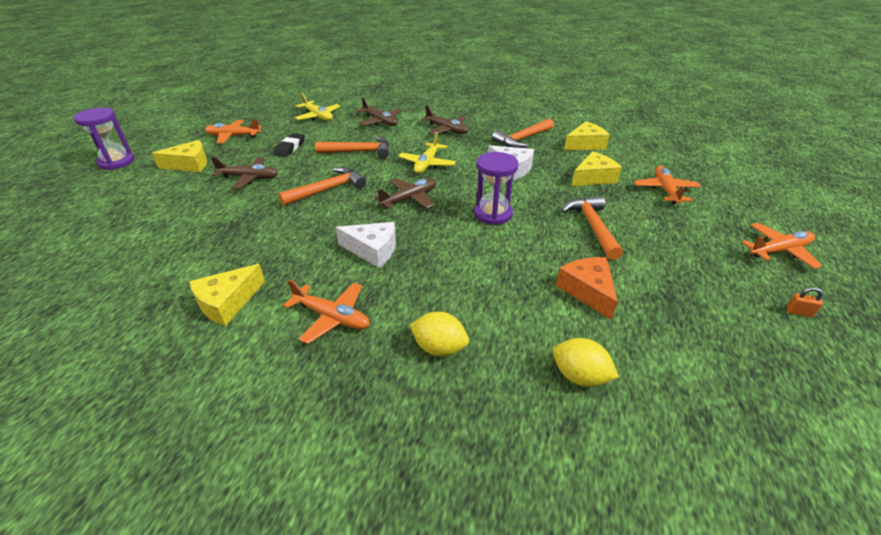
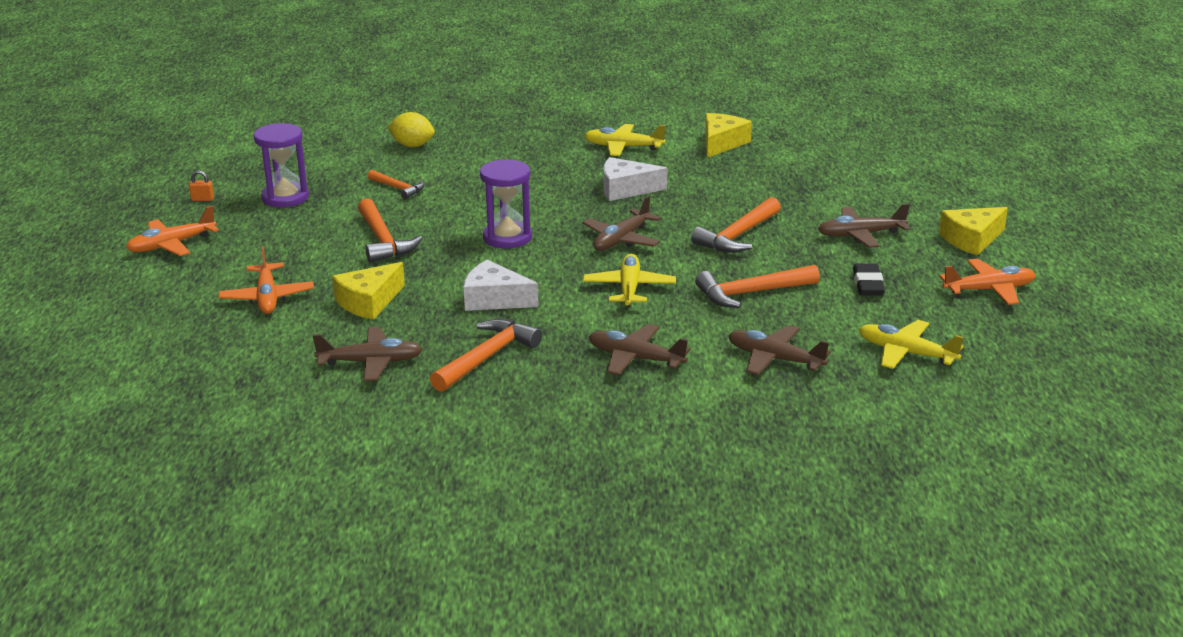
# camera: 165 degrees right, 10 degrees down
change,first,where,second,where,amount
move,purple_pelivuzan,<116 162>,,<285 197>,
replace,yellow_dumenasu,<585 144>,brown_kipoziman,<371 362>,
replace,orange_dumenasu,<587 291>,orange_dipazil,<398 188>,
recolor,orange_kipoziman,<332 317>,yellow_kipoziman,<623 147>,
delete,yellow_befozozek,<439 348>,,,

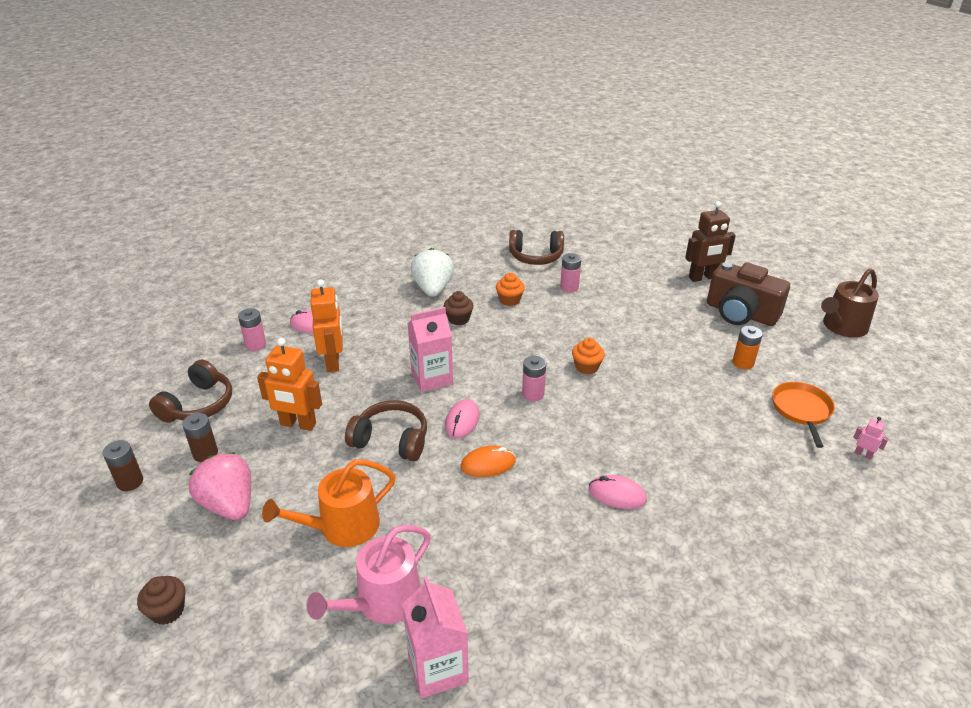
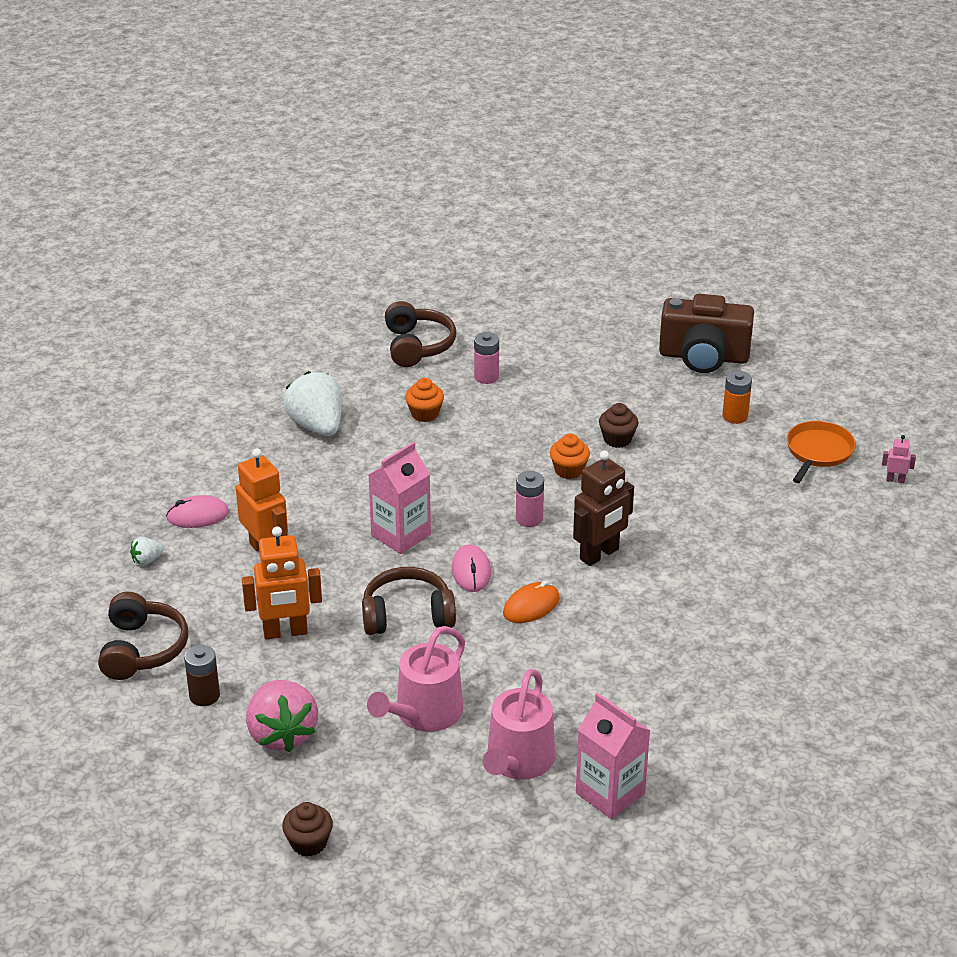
# camera: 25 degrees left, 0 degrees up
change,first,where,second,where,amount
move,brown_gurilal,<702 278>,,<599 554>,
rotate,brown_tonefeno,<536 256>,,<417 346>,75 degrees counterclockwise
delete,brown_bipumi,<842 327>,,,
move,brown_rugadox,<458 319>,,<617 439>,
replace,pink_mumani,<256 345>,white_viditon,<147 560>,
rotate,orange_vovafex,<801 410>,,<818 452>,45 degrees clockwise
delete,brown_mumani,<130 482>,,,
rotate,pink_viditon,<229 504>,,<282 734>,135 degrees counterclockwise
recolor,orange_bipumi,<342 527>,pink_bipumi,<424 713>,
delete,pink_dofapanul,<617 494>,,,

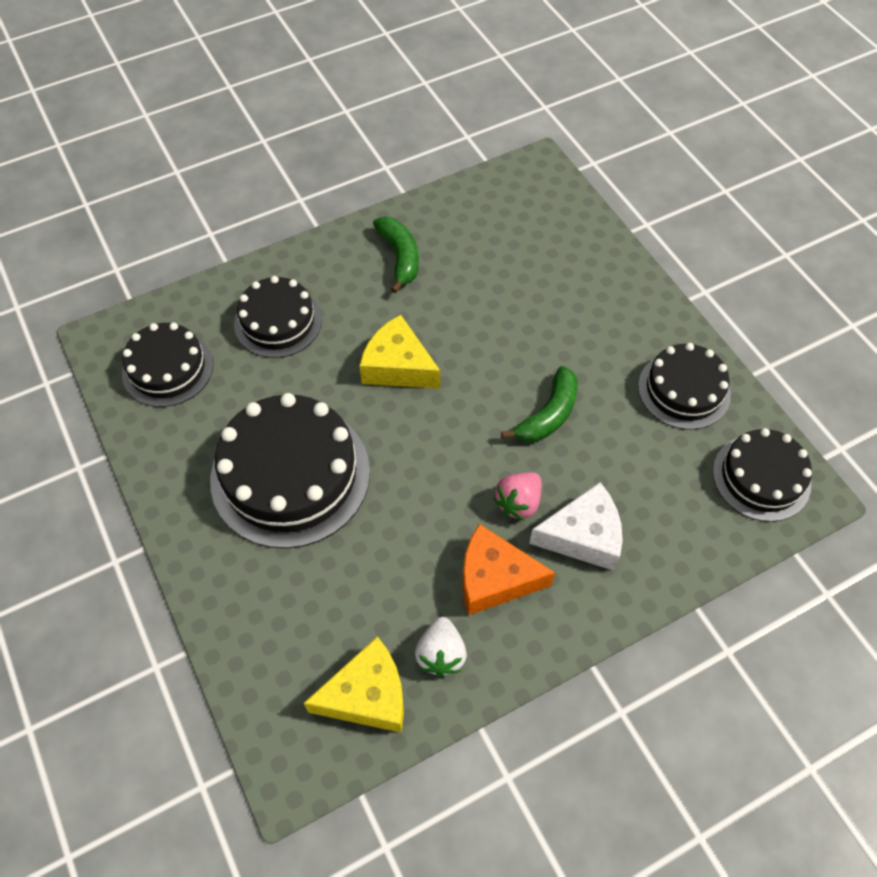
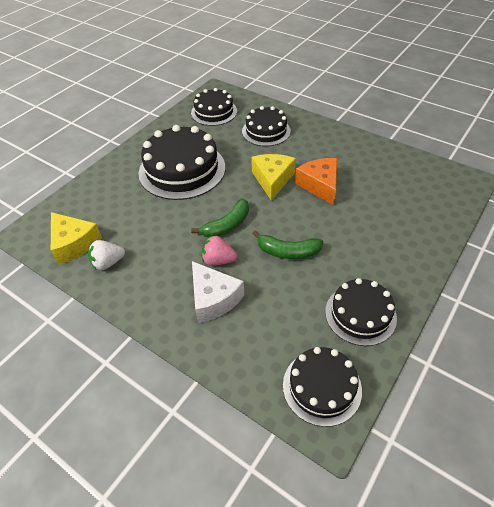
# camera: 65 degrees right, 10 degrees down
change,first,where,second,where,amount
move,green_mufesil,<400 257>,,<227 225>,
move,orange_dumenasu,<495 578>,,<320 185>,

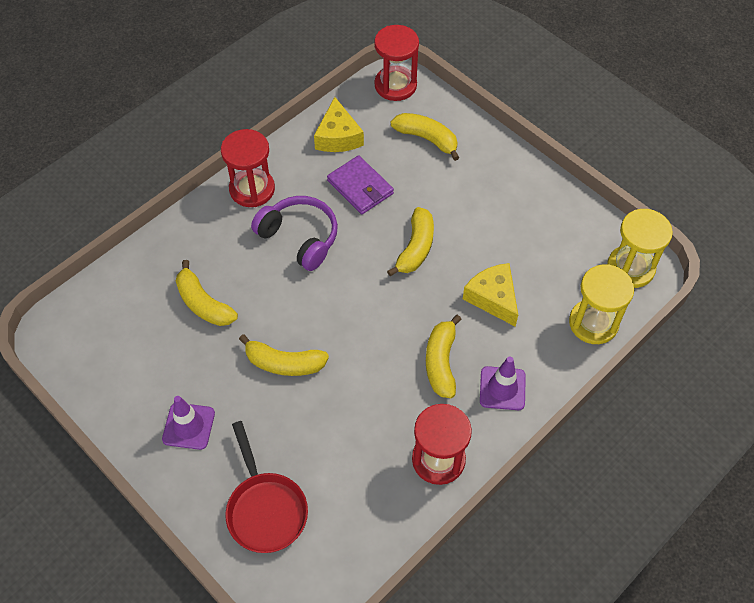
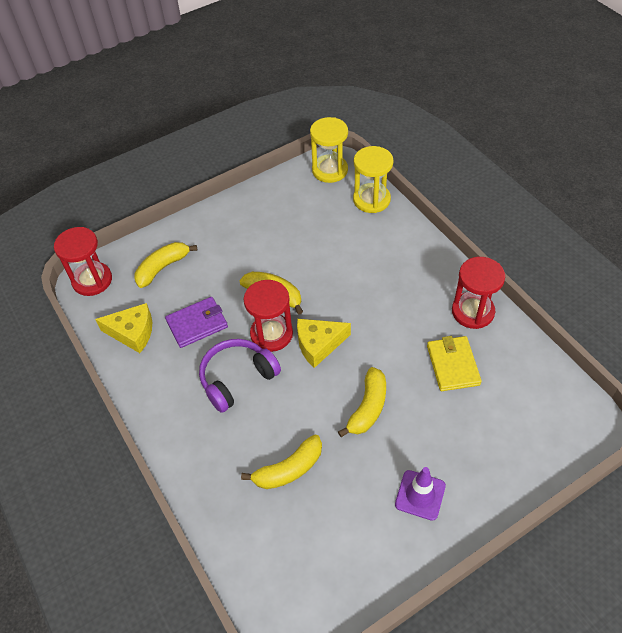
# camera: 75 degrees left, 5 degrees down
change,first,where,second,where,amount
move,red_pelivuzan,<252 189>,,<271 334>,
move,yellow_dumenasu,<493 298>,,<318 344>,
delete,yellow_mufesil,<441 362>,,,
delete,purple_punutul,<502 388>,,,
delete,red_vovafex,<265 509>,,,
insert,,,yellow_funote,<453 365>,

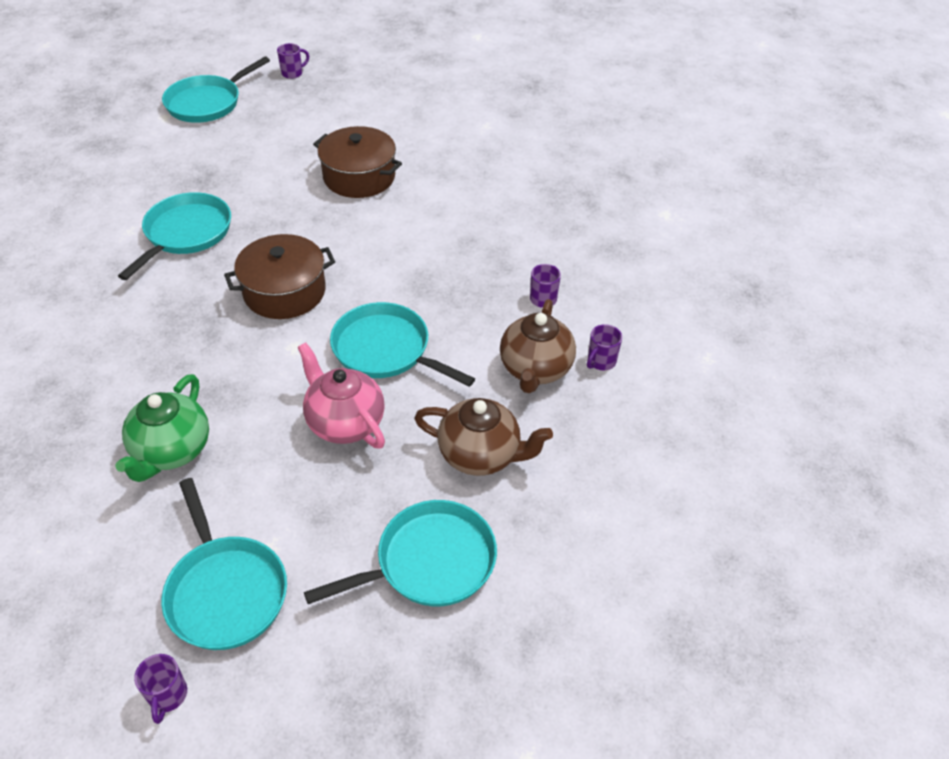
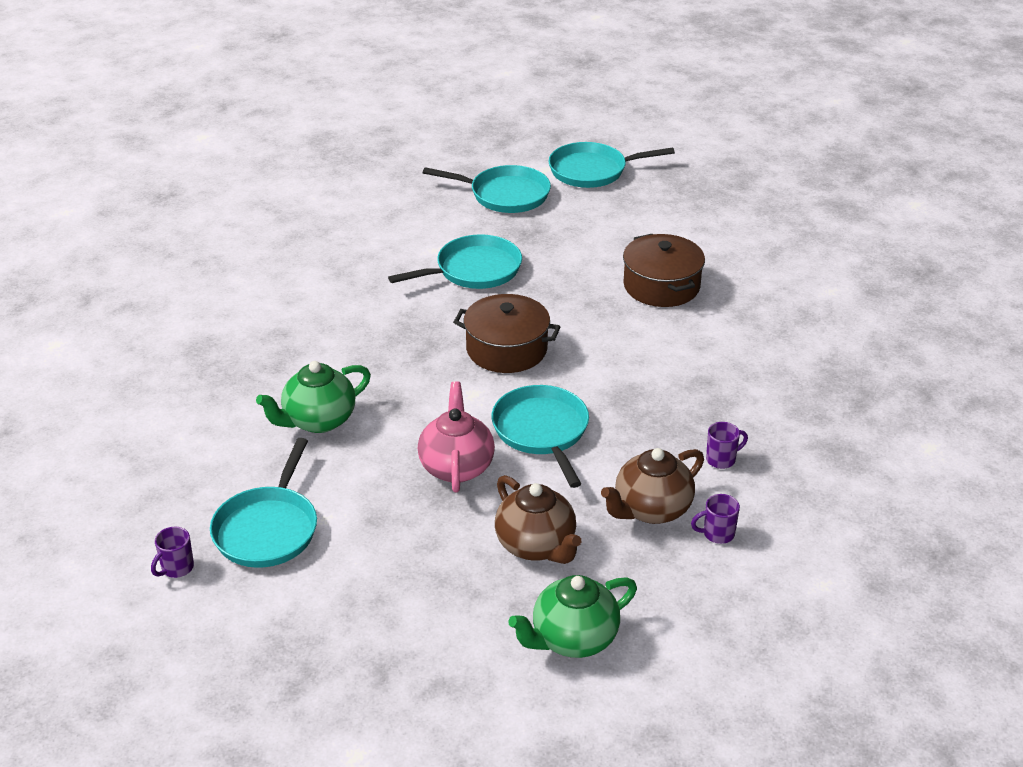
# camera: 40 degrees right, 10 degrees down
change,first,where,second,where,amount
delete,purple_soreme,<293 73>,,,
move,turquoise_vovafex,<429 562>,,<505 195>,
insert,,,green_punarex,<573 639>,

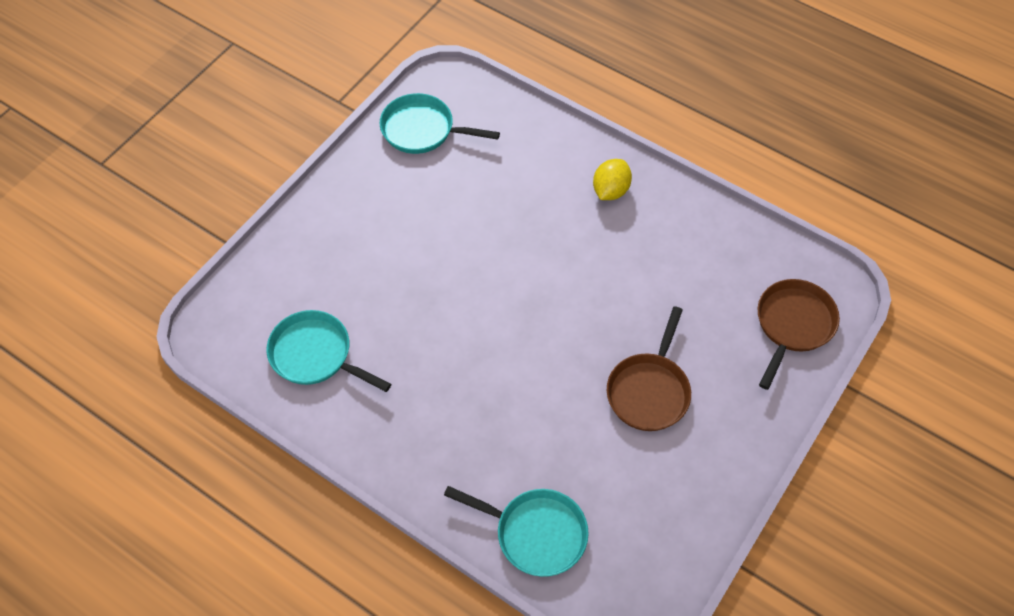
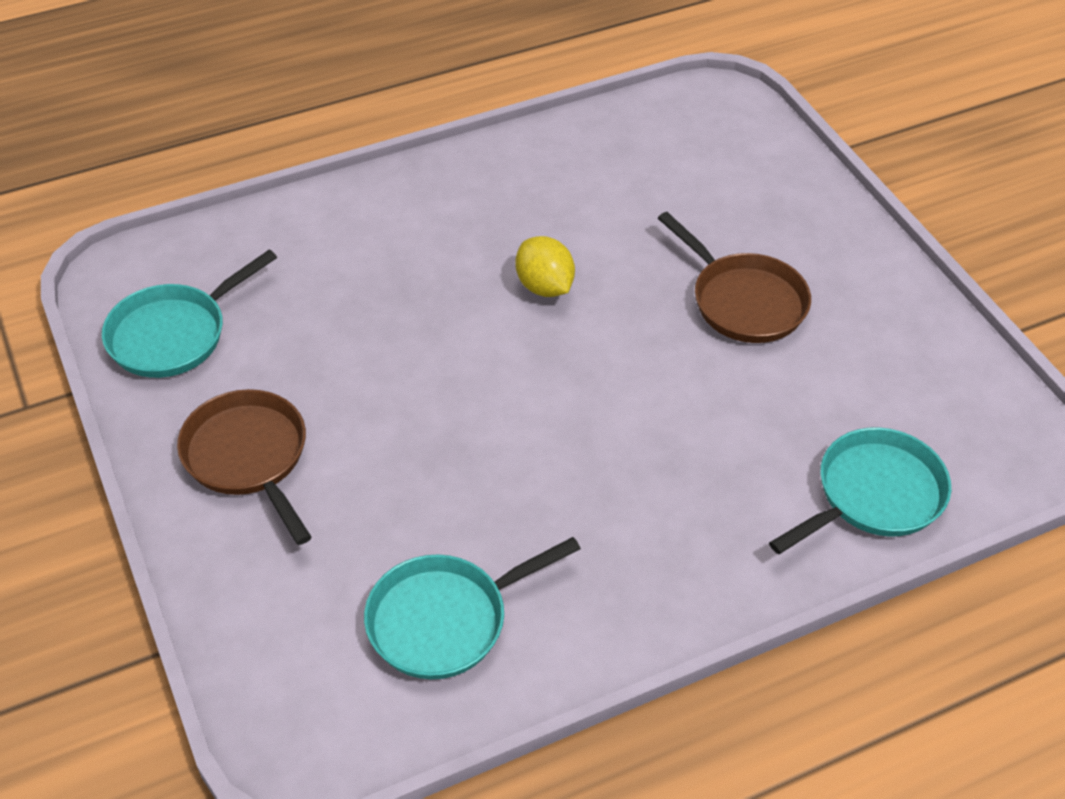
# camera: 60 degrees left, 10 degrees down
change,first,where,second,where,amount
move,yellow_befozozek,<610 190>,,<544 286>,
move,brown_vovafex,<793 325>,,<248 457>,

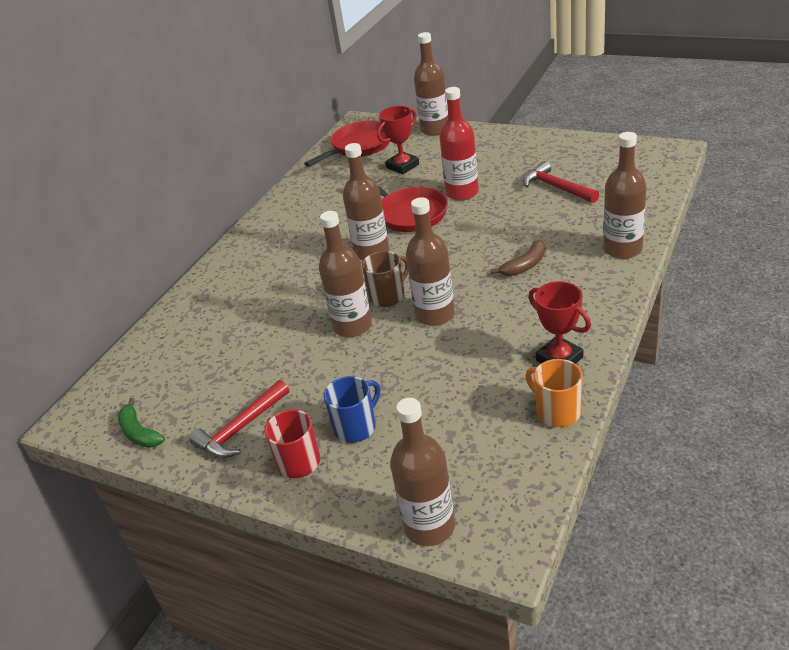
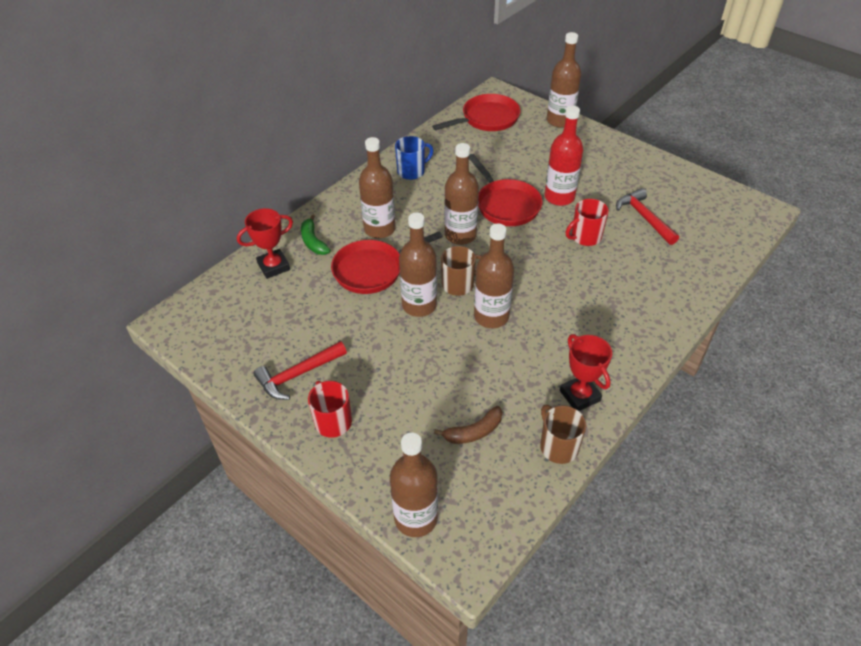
# camera: 10 degrees right, 10 degrees up
change,first,where,second,where,amount
move,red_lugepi,<402 166>,,<273 266>,
move,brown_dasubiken,<622 249>,,<379 229>,
move,brown_mufesil,<524 266>,,<473 432>,
recolor,orange_soreme,<557 412>,brown_soreme,<558 446>,
move,blue_soreme,<356 427>,,<412 171>,
move,green_mufesil,<139 432>,,<313 241>,
insert,,,red_soreme,<585 237>,
insert,,,red_vovafex,<372 270>,

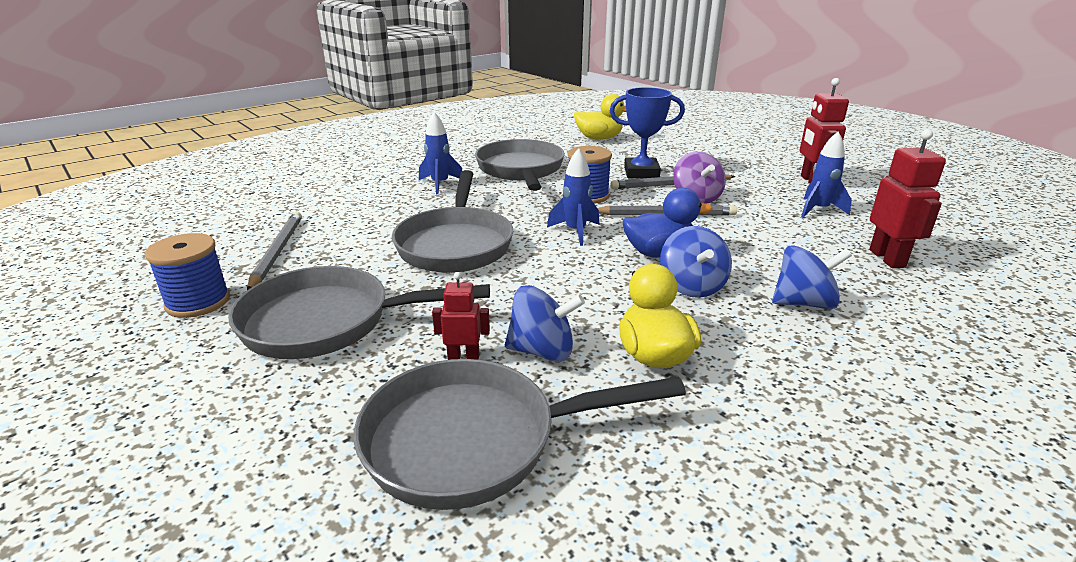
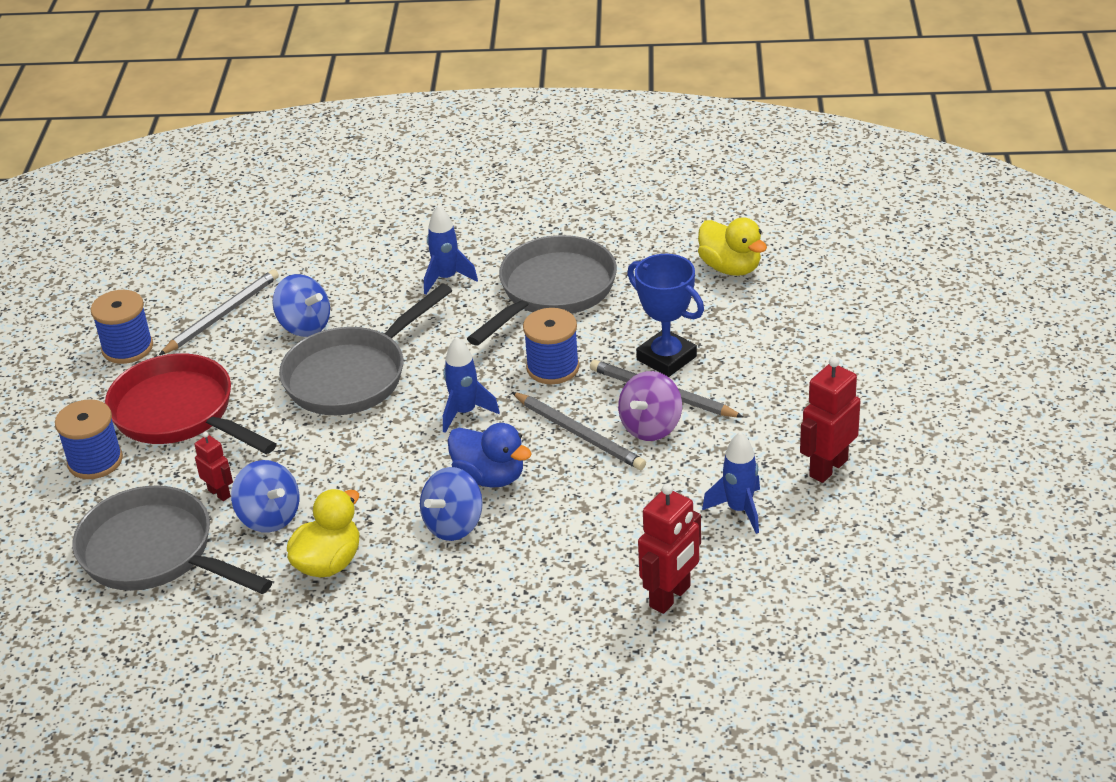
# camera: 45 degrees right, 10 degrees up
change,first,where,second,where,amount
move,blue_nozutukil,<803 303>,,<304 326>,
recolor,grey_vovafex,<327 322>,red_vovafex,<179 413>,
insert,,,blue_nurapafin,<95 461>,

